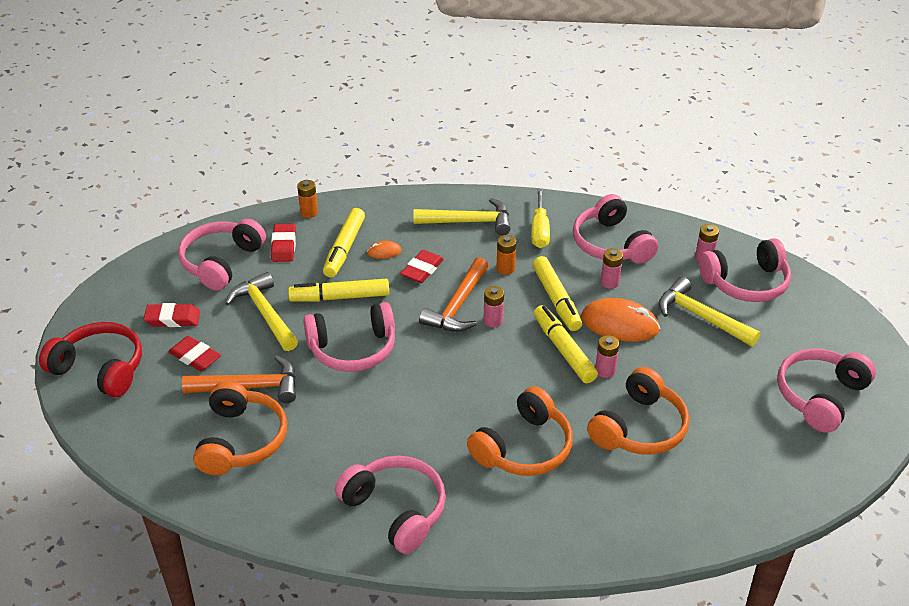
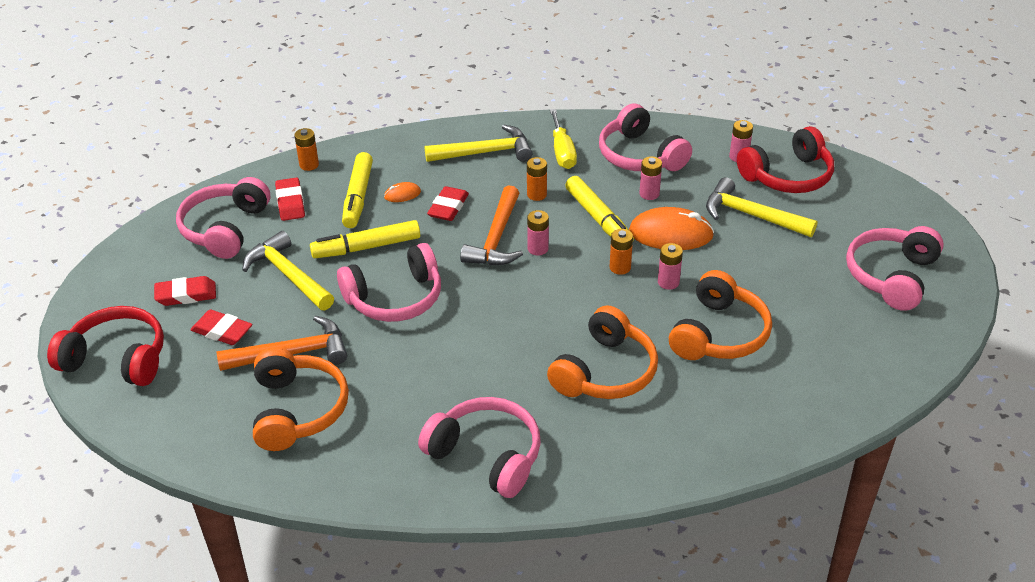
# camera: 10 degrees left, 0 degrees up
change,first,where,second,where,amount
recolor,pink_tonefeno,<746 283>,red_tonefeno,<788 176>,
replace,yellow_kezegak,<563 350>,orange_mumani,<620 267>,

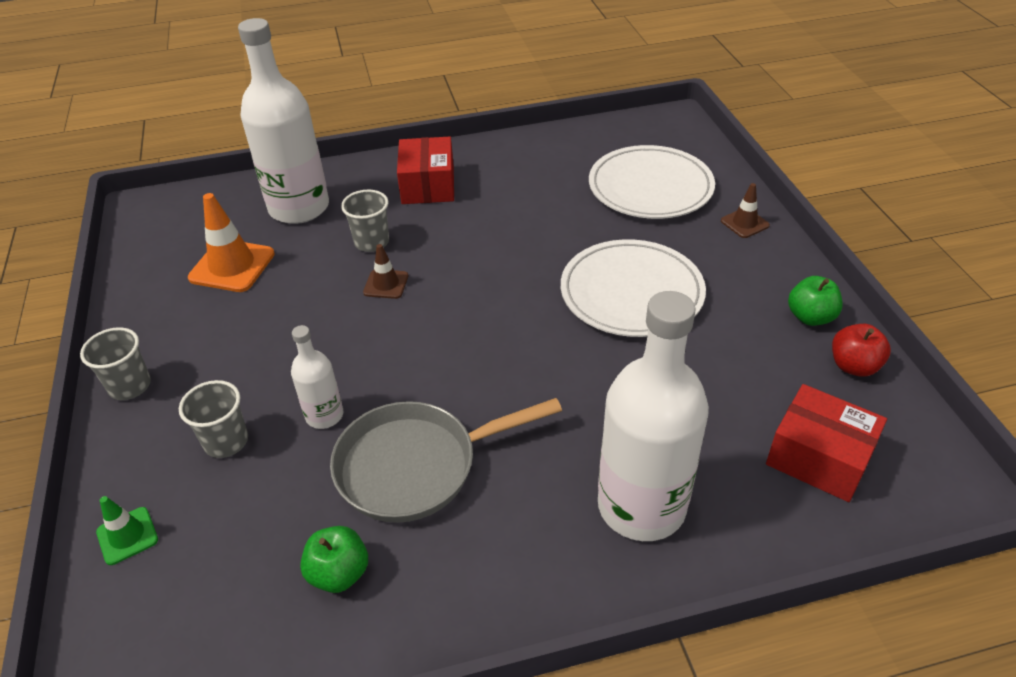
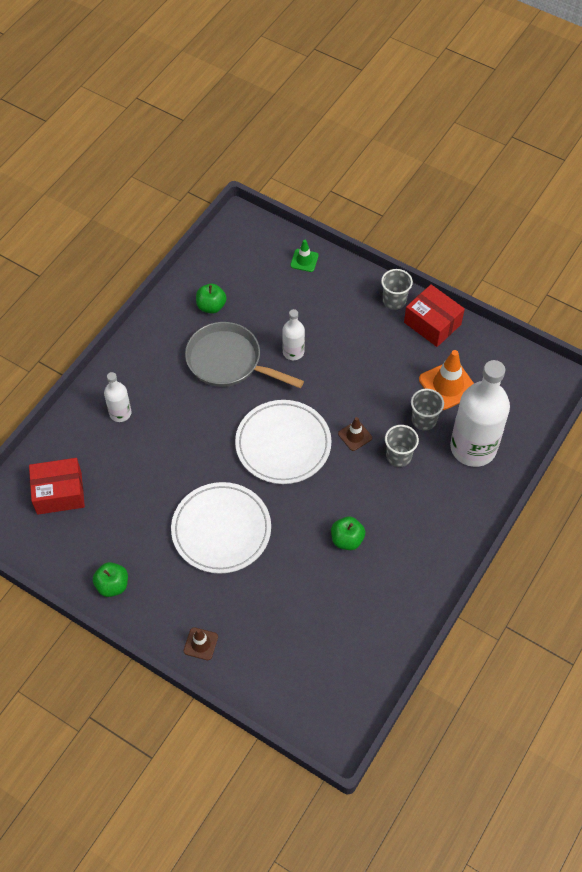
# camera: 135 degrees right, 15 degrees up
change,first,where,second,where,amount
move,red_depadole,<428 185>,,<432 323>,
move,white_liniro,<650 187>,,<283 444>,
resize,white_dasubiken,<641 506>,,<120 413>,x0.48
delete,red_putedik,<854 366>,,,
move,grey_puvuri,<226 441>,,<424 420>,
rotate,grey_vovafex,<416 466>,,<228 361>,90 degrees counterclockwise
insert,,,green_putedik,<347 539>,

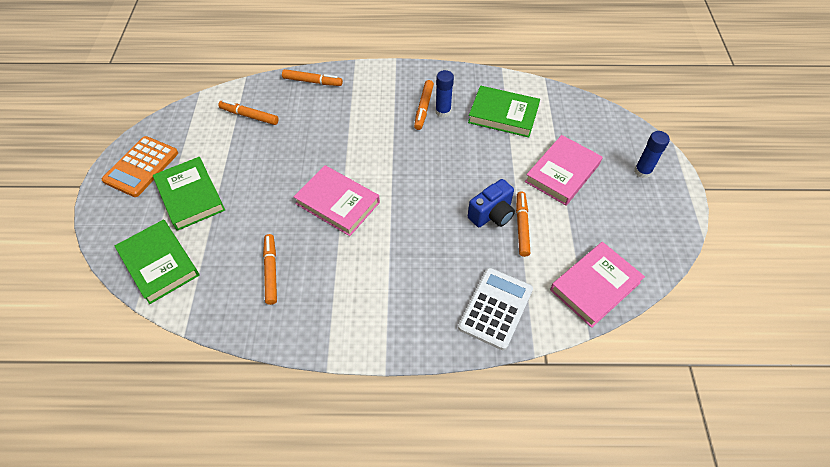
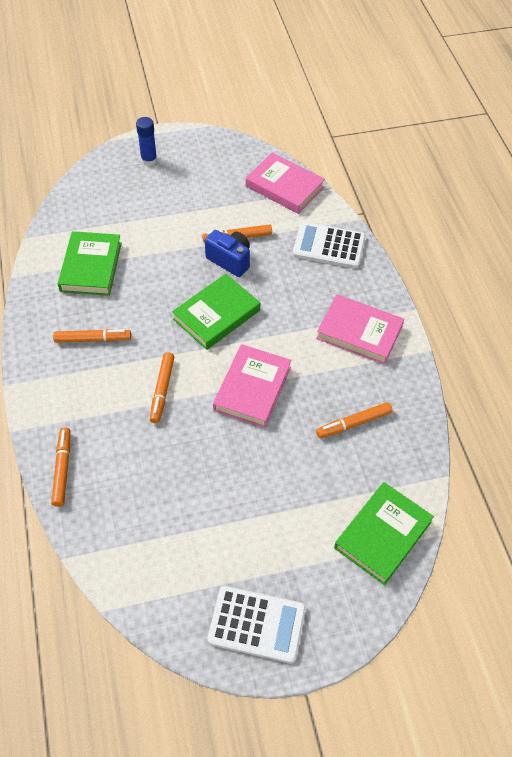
# camera: 105 degrees left, 0 degrees up
change,first,where,second,where,amount
delete,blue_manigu,<443 112>,,,
move,orange_kezegak,<249 116>,,<162 390>,
move,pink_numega,<562 173>,,<359 332>,
recolor,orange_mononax,<141 167>,white_mononax,<257 624>,
move,green_numega,<190 196>,,<216 315>,

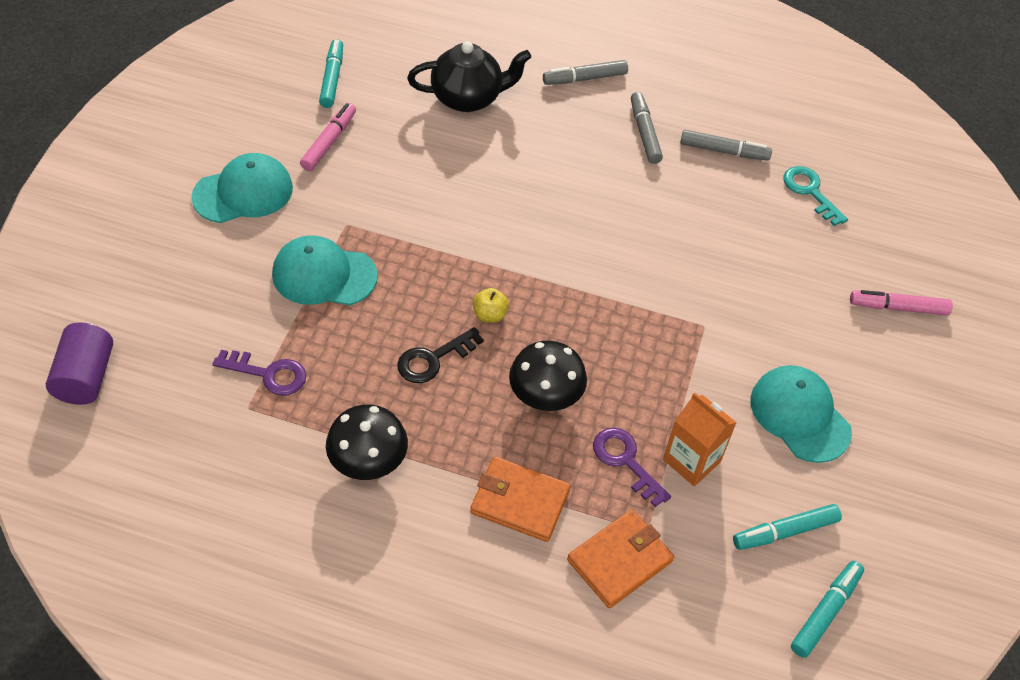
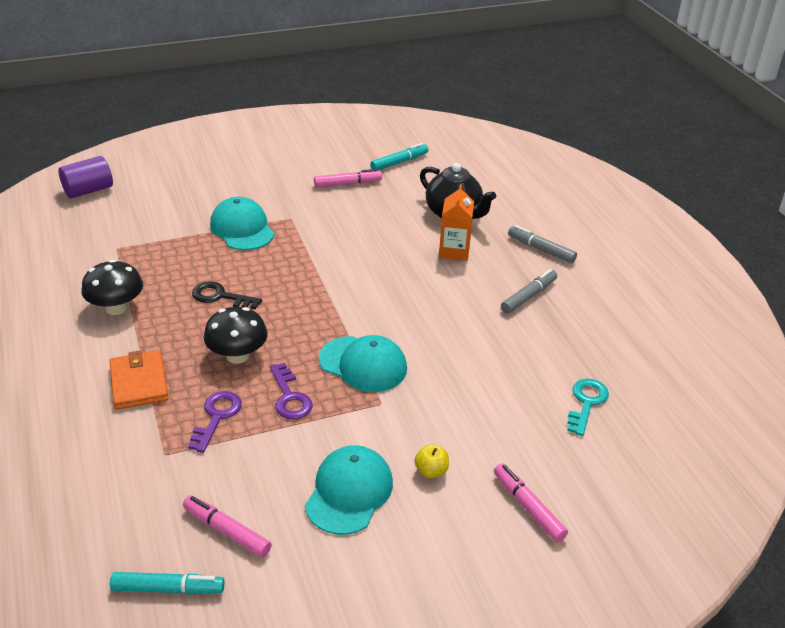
# camera: 55 degrees right, 15 degrees down
change,first,where,second,where,amount
delete,grey_kezegak,<723 151>,,,
move,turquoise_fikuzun,<243 192>,,<363 364>,
move,yellow_putedik,<490 315>,,<431 471>,
move,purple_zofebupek,<268 374>,,<289 397>,
move,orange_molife,<691 460>,,<454 251>,
recolor,turquoise_kezegak,<785 531>,pink_kezegak,<227 531>,
delete,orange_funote,<620 560>,,,

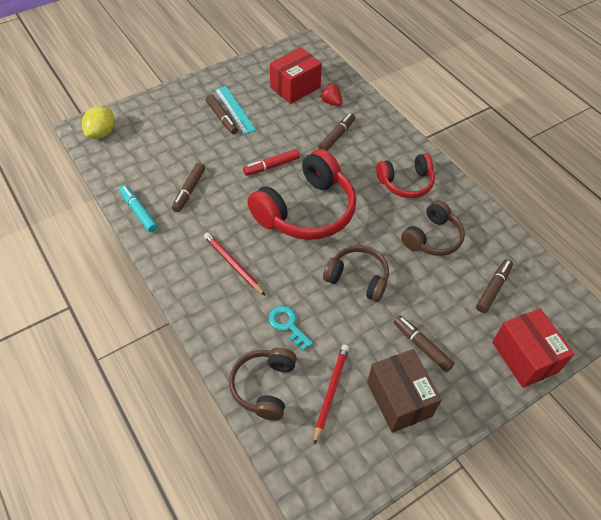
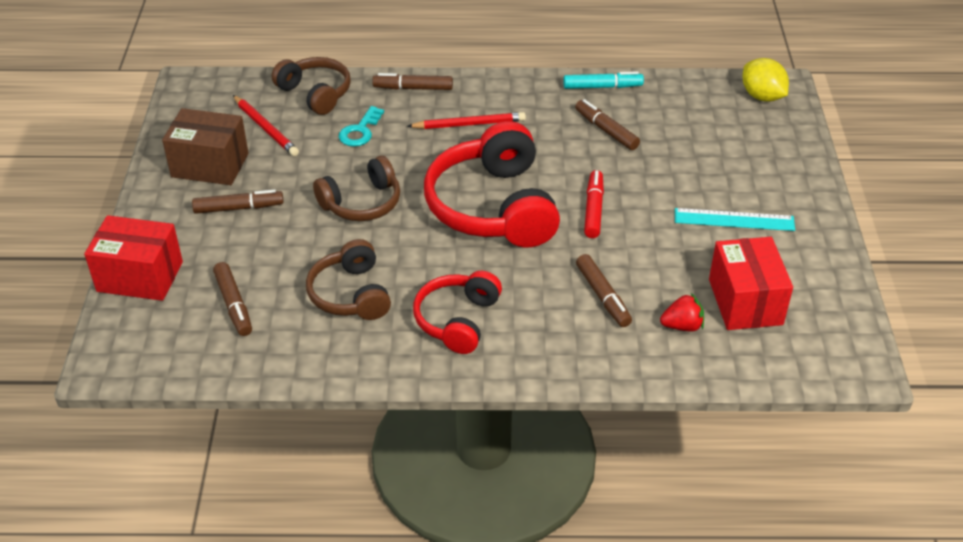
# camera: 125 degrees right, 10 degrees down
change,first,where,second,where,amount
move,brown_kezegak,<222 118>,,<413 88>,
rotate,turquoise_zofebupek,<288 325>,,<360 131>,120 degrees clockwise

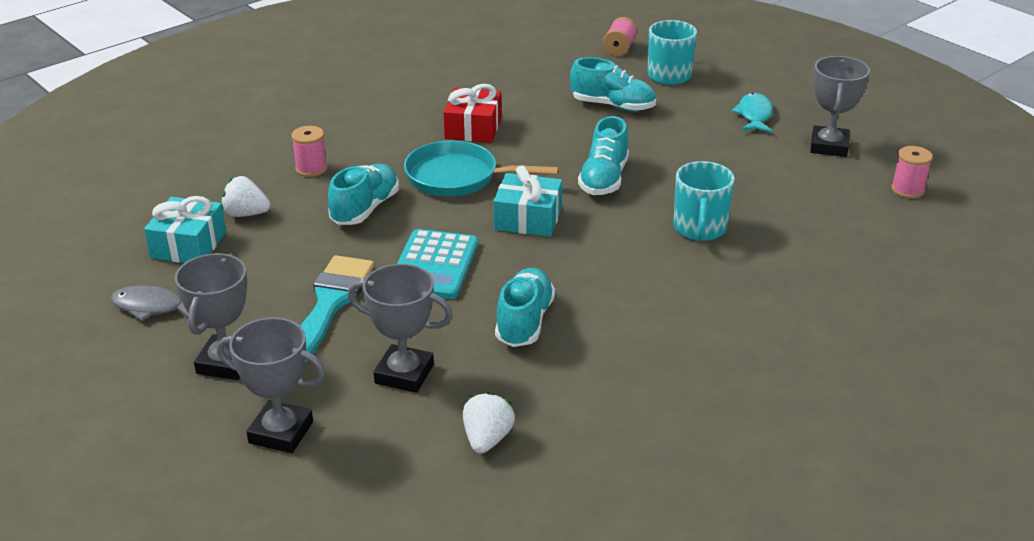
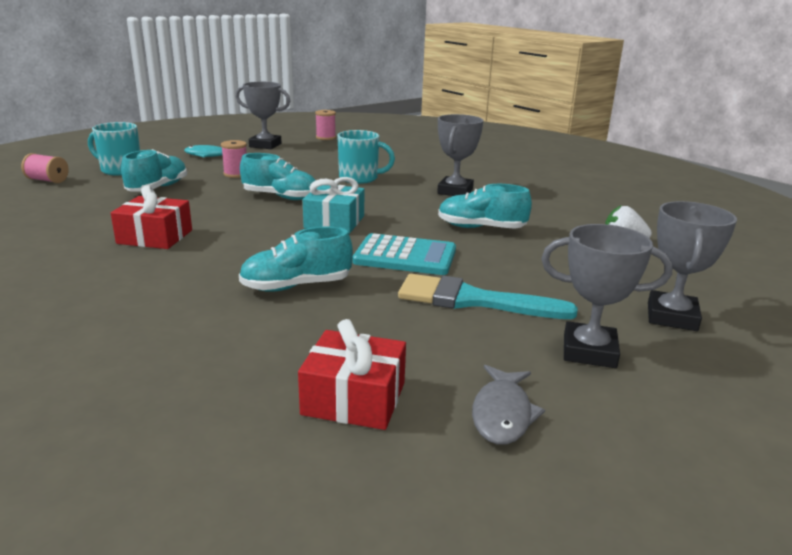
# camera: 90 degrees left, 10 degrees down
change,first,where,second,where,amount
move,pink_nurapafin,<311 169>,,<236 174>,
delete,turquoise_vovafex,<458 177>,,,
rotate,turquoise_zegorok,<365 209>,,<296 286>,45 degrees counterclockwise
delete,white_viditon,<246 214>,,,
recolor,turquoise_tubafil,<188 245>,red_tubafil,<354 398>,
move,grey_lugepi,<404 374>,,<455 191>,

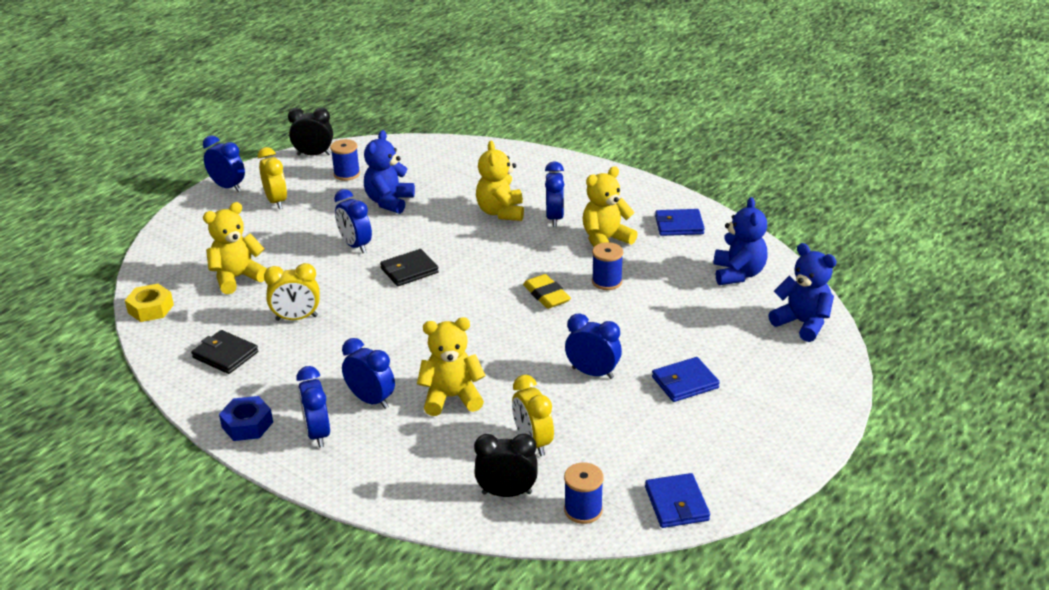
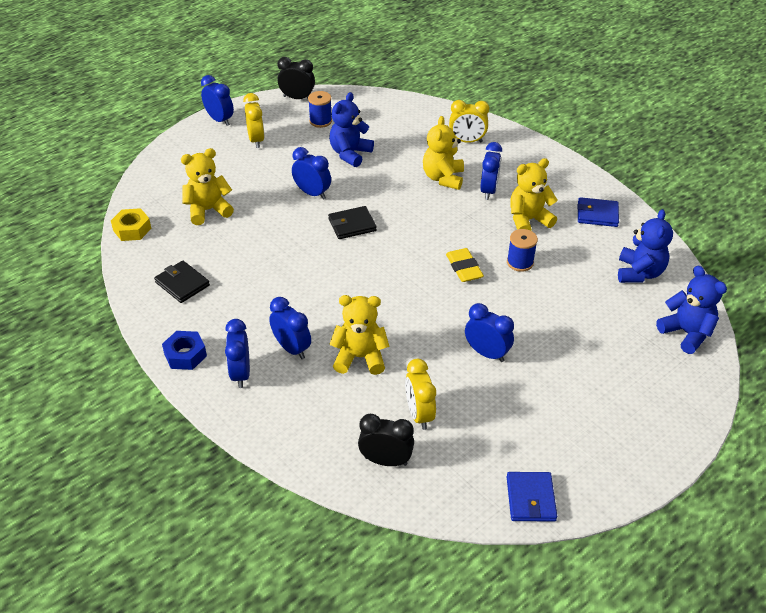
# camera: 10 degrees right, 10 degrees up
change,first,where,second,where,amount
rotate,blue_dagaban,<355 246>,,<312 193>,150 degrees clockwise
move,yellow_dagaban,<296 318>,,<467 141>,
delete,blue_funote,<685 382>,,,
delete,blue_nurapafin,<583 510>,,,

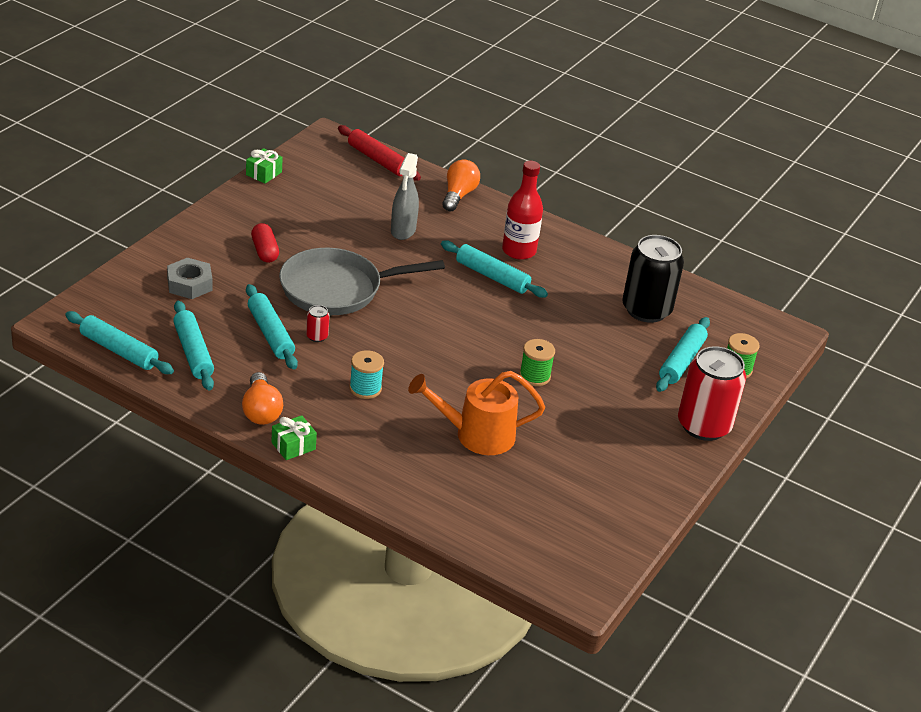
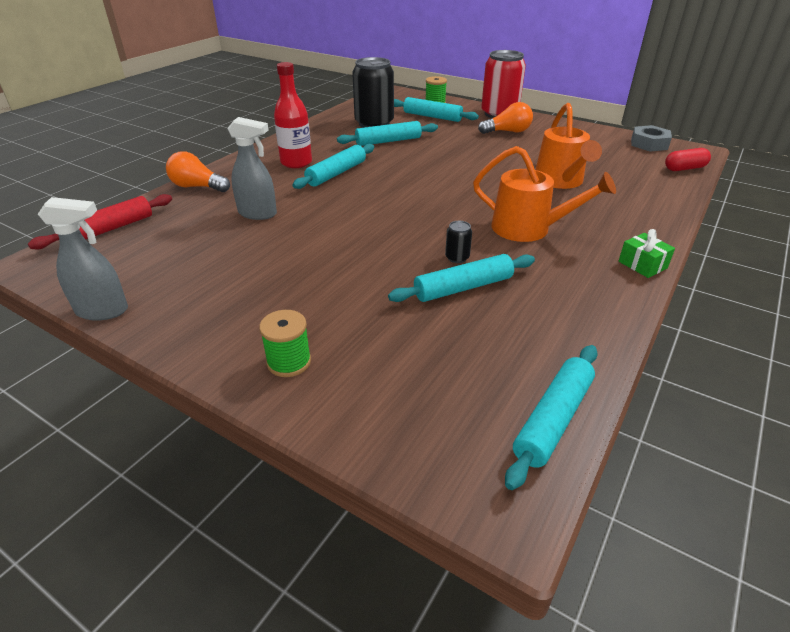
# camera: 85 degrees left, 0 degrees up
change,first,where,second,where,amount
replace,green_tubafil,<264 173>,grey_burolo,<103 311>,
move,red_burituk,<264 251>,,<684 168>,
delete,grey_vovafex,<337 289>,,,
move,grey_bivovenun,<189 284>,,<649 144>,
move,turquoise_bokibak,<193 352>,,<388 141>,
recolor,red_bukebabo,<317 336>,black_bukebabo,<457 257>,
move,green_nurapafin,<534 376>,,<289 362>,
replace,turquoise_nurapafin,<365 388>,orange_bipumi,<529 229>,
move,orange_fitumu,<261 411>,,<507 132>,

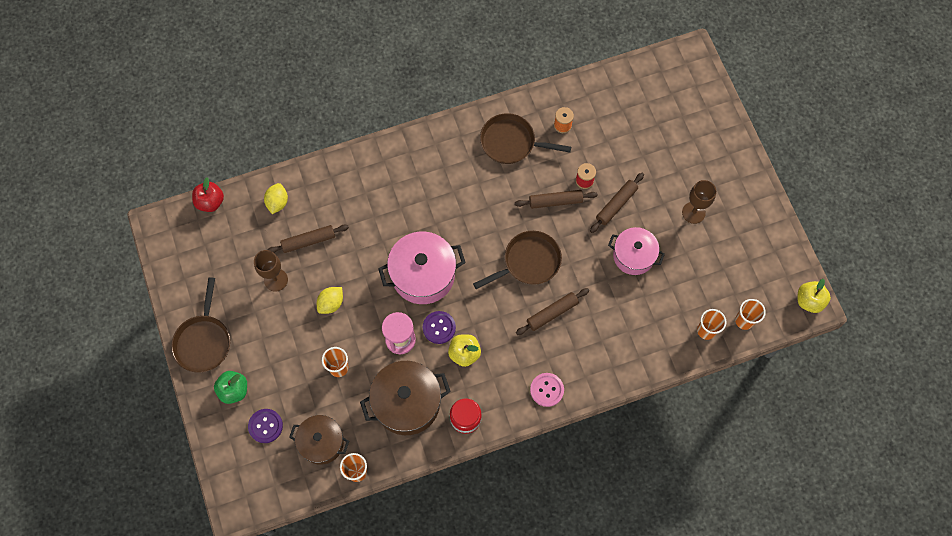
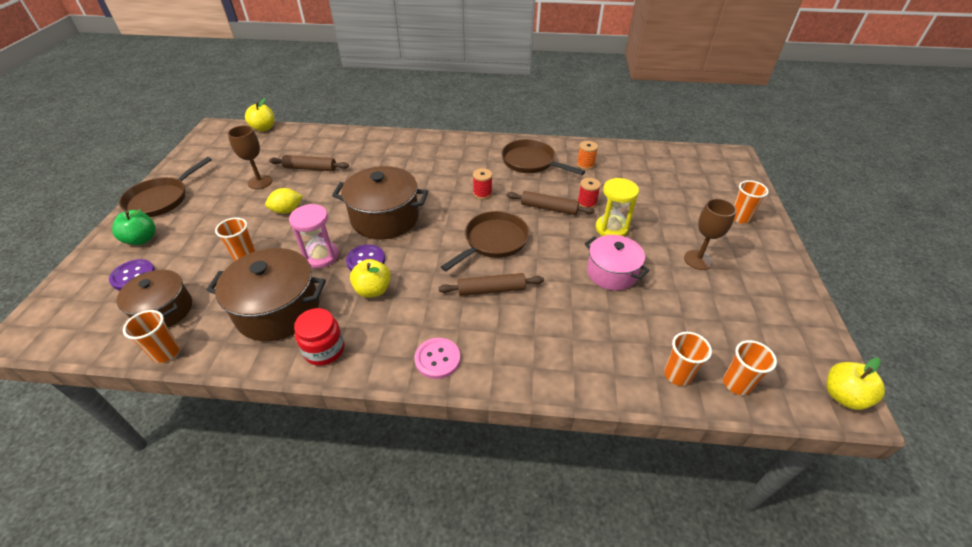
# camera: 25 degrees right, 25 degrees down
change,first,where,second,where,amount
replace,brown_bokibak,<616 204>,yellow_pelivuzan,<611 228>,
recolor,red_putedik,<210 202>,yellow_putedik,<264 128>,
delete,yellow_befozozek,<277 202>,,,
rotate,brown_vovafex,<528 262>,,<493 241>,45 degrees counterclockwise
recolor,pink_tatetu,<423 275>,brown_tatetu,<385 218>,
insert,,,red_nurapafin,<482 193>,
insert,,,orange_puvuri,<739 217>,

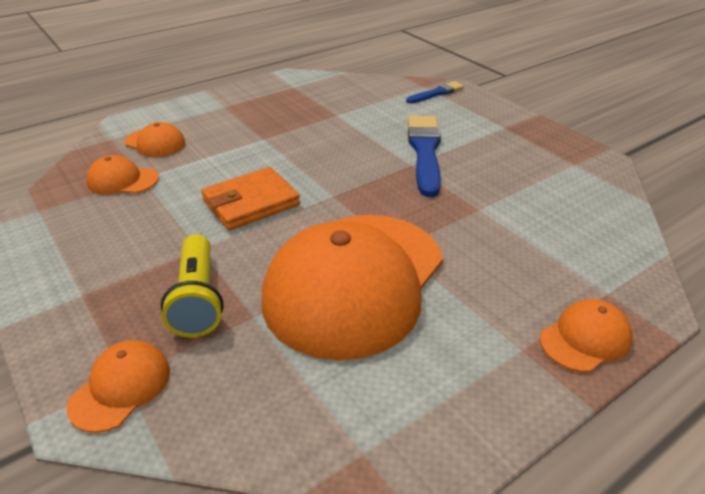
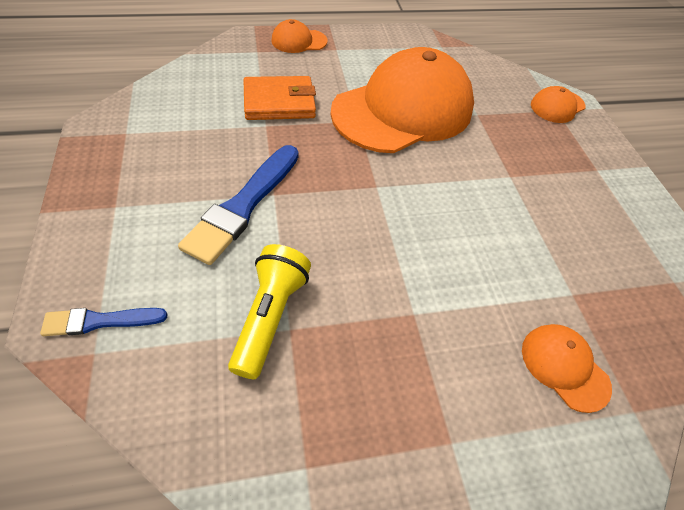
# camera: 160 degrees left, 15 degrees up
change,first,where,second,where,amount
delete,orange_fikuzun,<122 180>,,,
move,orange_funote,<251 203>,,<279 102>,
move,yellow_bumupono,<198 299>,,<270 316>,

